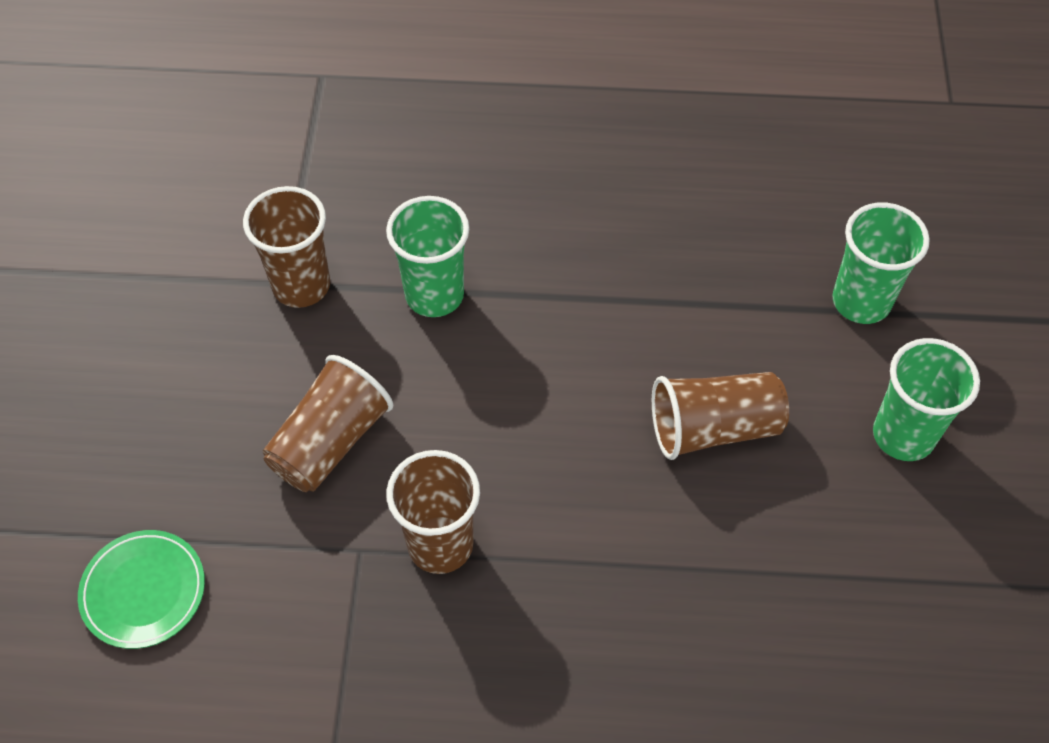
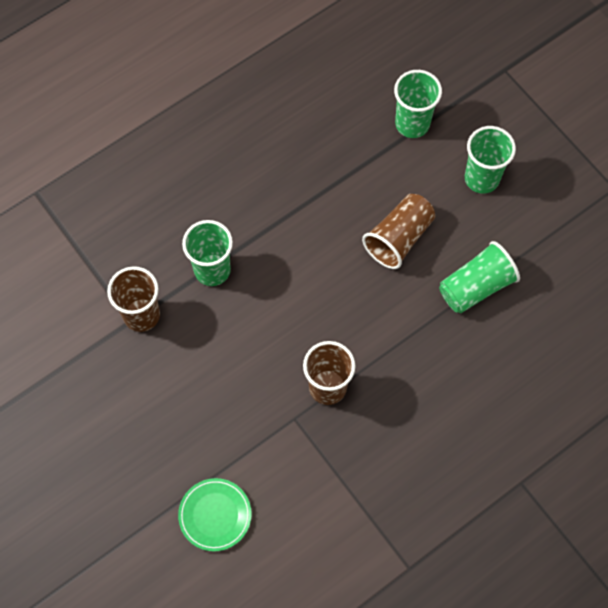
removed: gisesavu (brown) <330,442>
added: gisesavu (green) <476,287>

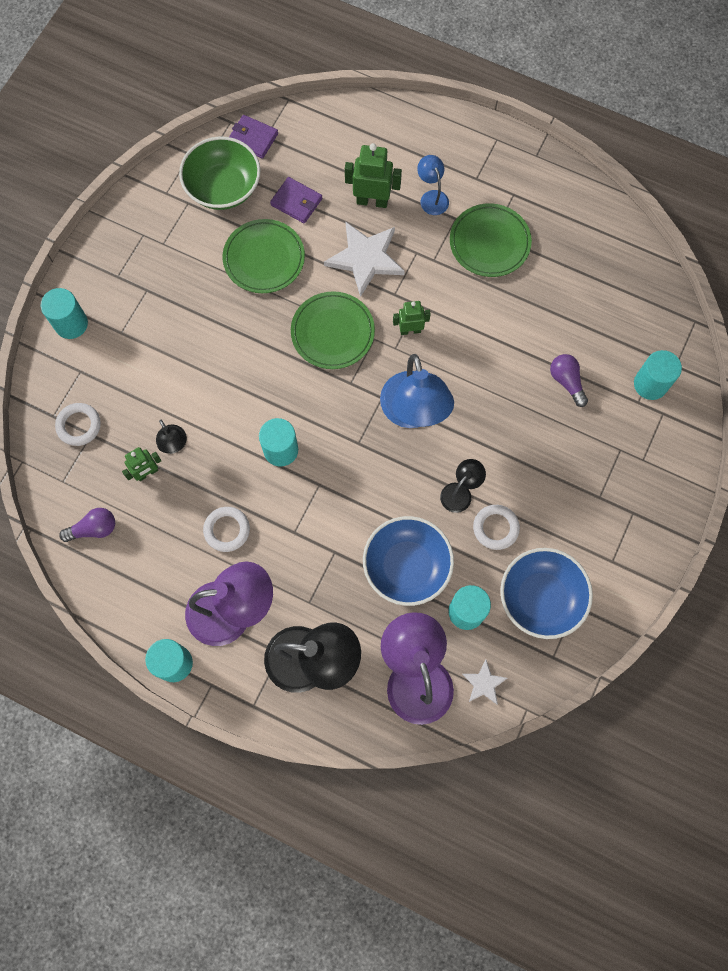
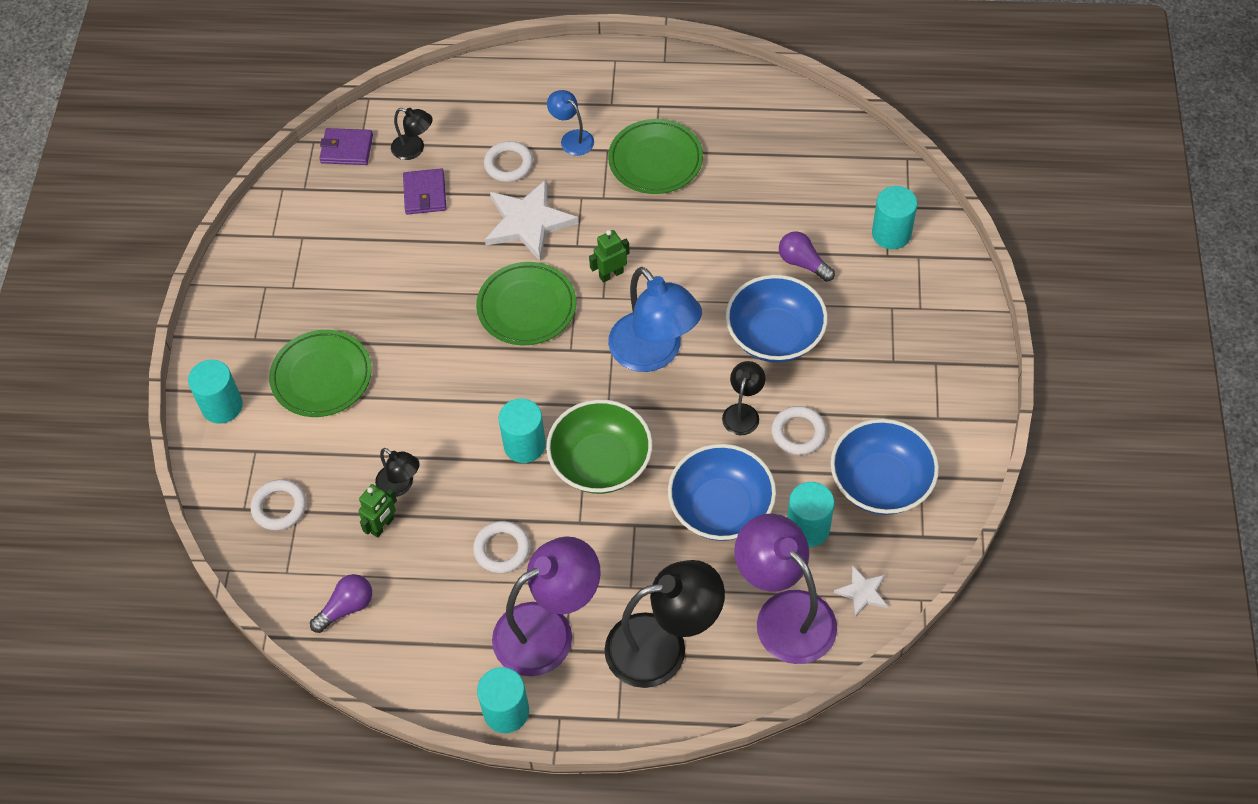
added: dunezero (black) <414,149>; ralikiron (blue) <774,336>
moved: ralikiron (green) <223,187> to <601,463>; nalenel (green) <264,259> to <321,376>
replaced: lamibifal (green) <372,201> to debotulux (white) <508,164>
turned: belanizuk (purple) <296,202> = <425,194> 75 degrees clockwise

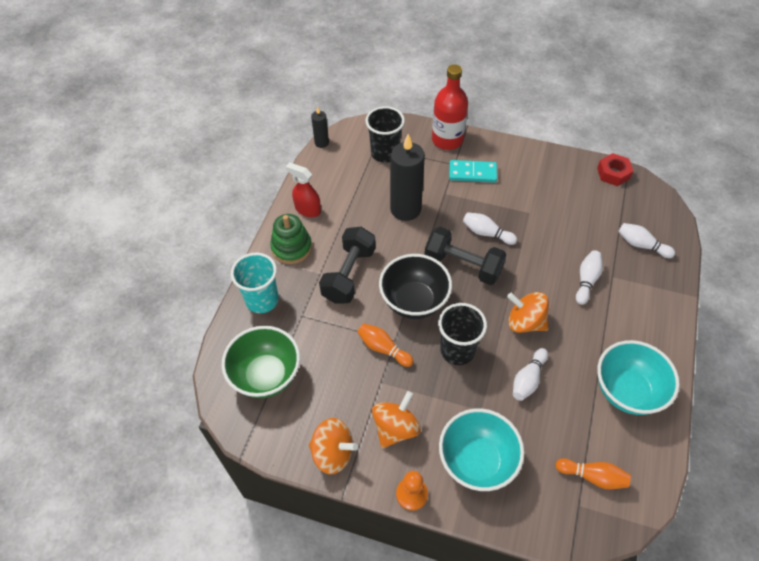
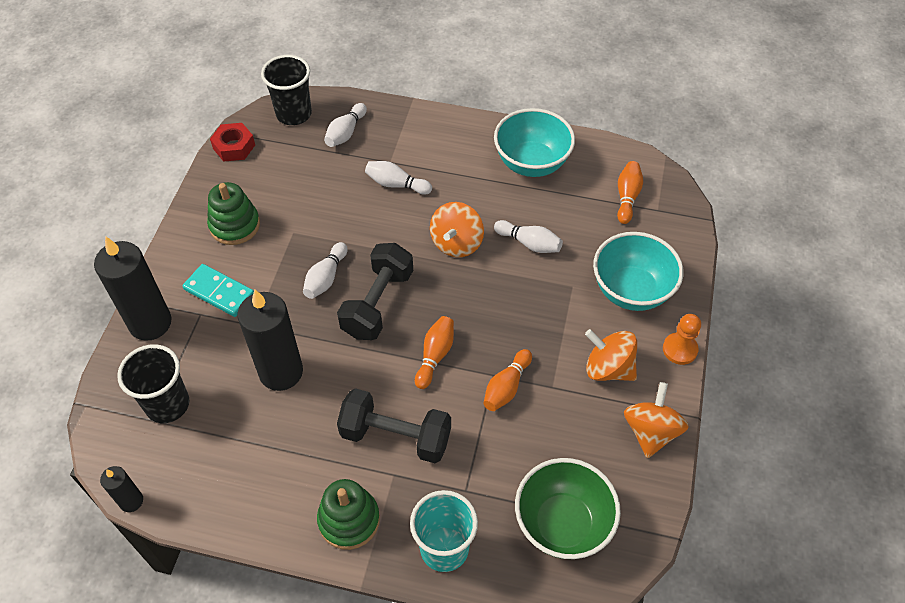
removed: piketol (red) <307,209>
added: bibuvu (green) <235,225>
moved: gisesavu (black) <457,350> to <294,114>
replaced: ralikiron (black) <414,301> to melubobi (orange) <435,356>; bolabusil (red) <447,140> to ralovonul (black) <150,323>
turned: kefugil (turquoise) <472,173> = <219,292> 60 degrees counterclockwise

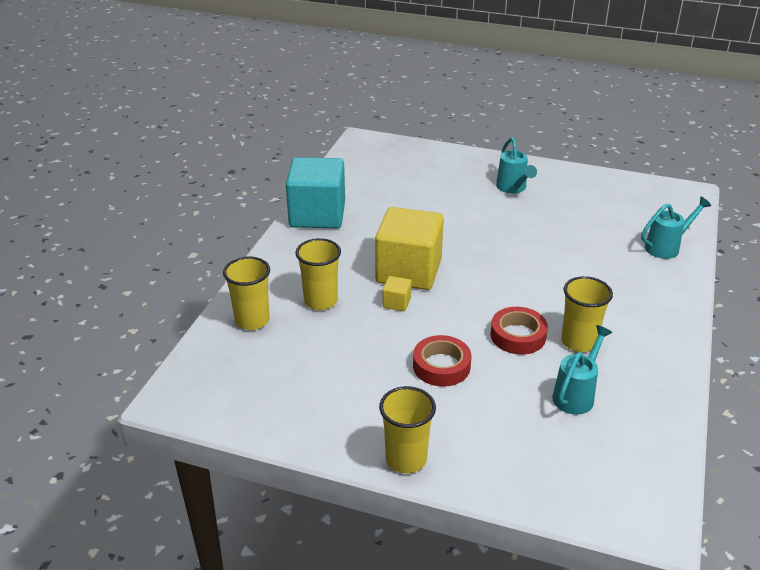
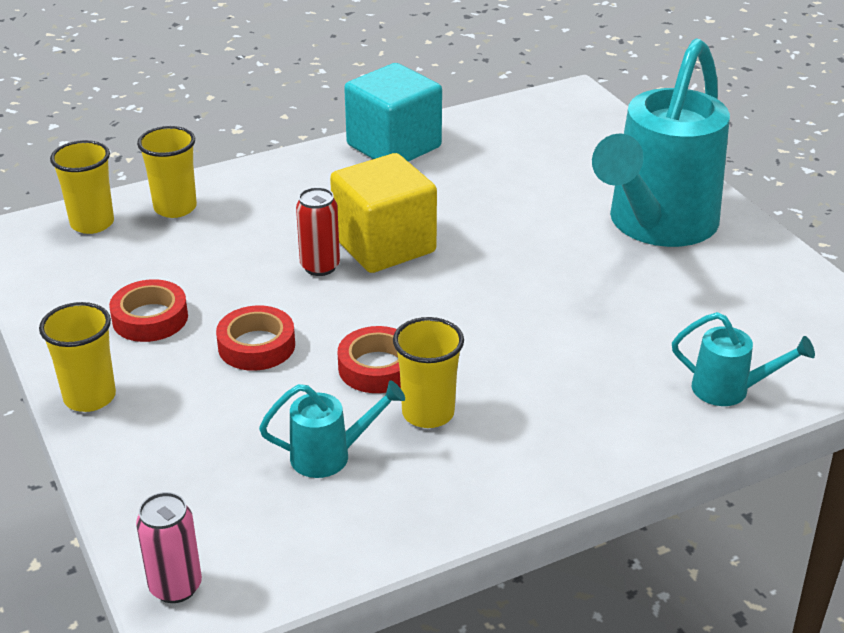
added: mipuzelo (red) <150,318>; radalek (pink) <175,587>
moved: gisesavu (yellow) <320,301> to <92,223>
replaced: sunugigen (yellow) <396,303> to radalek (red) <320,267>
resized: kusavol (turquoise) <513,188> = <656,226> x2.35

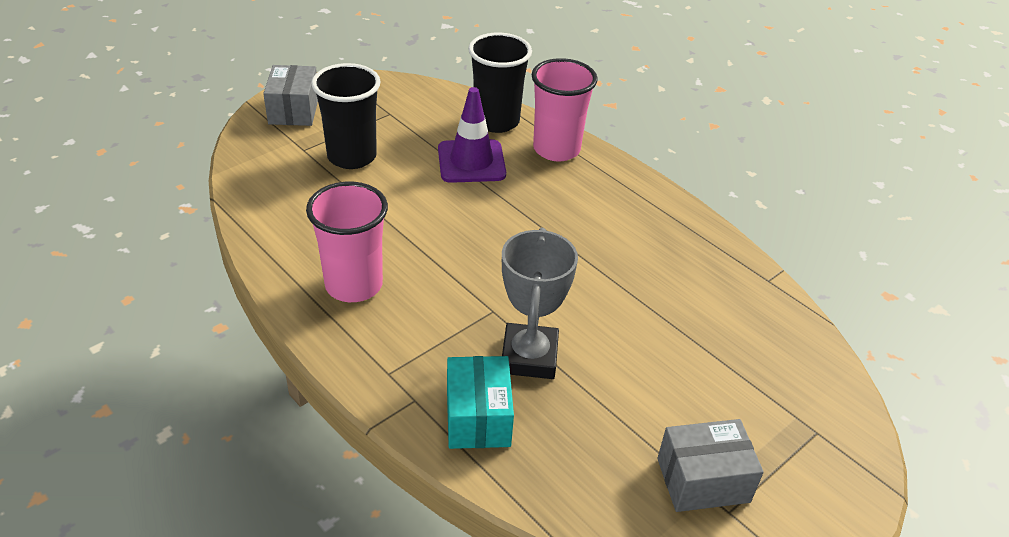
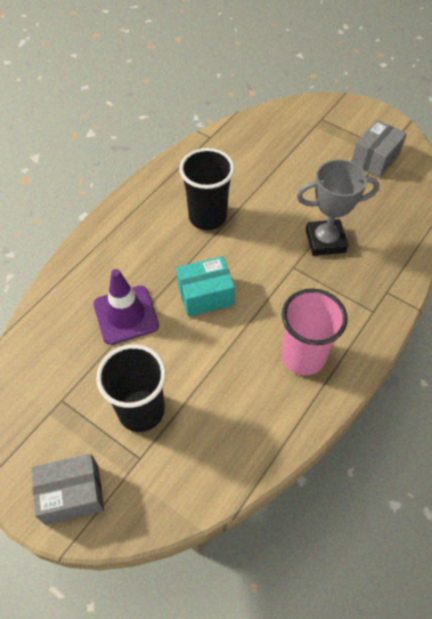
removed: gisesavu (pink) <556,149>
moved: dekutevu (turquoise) <478,417> to <205,295>; gisesavu (black) <496,121> to <207,217>
turned: dekutevu (grey) <703,480> = <375,159> 60 degrees clockwise

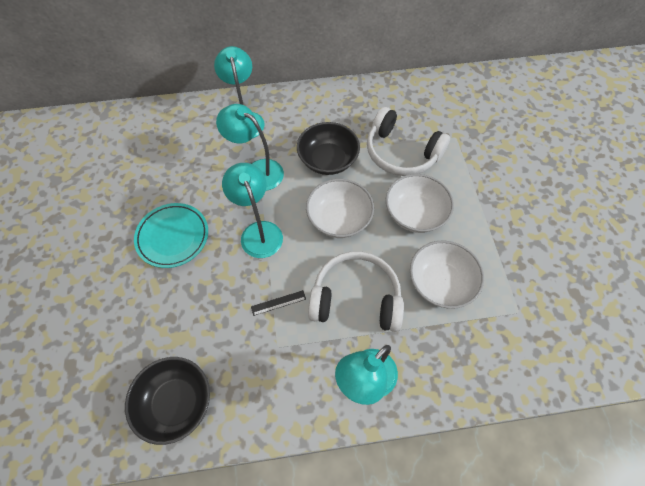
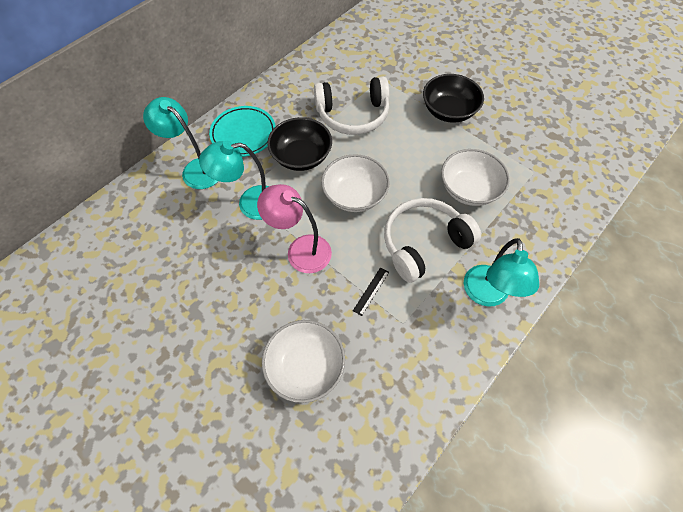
moved: ralikiron (black) <176,403> to <448,111>; nalenel (turquoise) <173,237> to <243,134>; ralikiron (white) <415,214> to <305,366>
recoloured: dunezero (turquoise) <258,231> to dunezero (pink) <300,250>

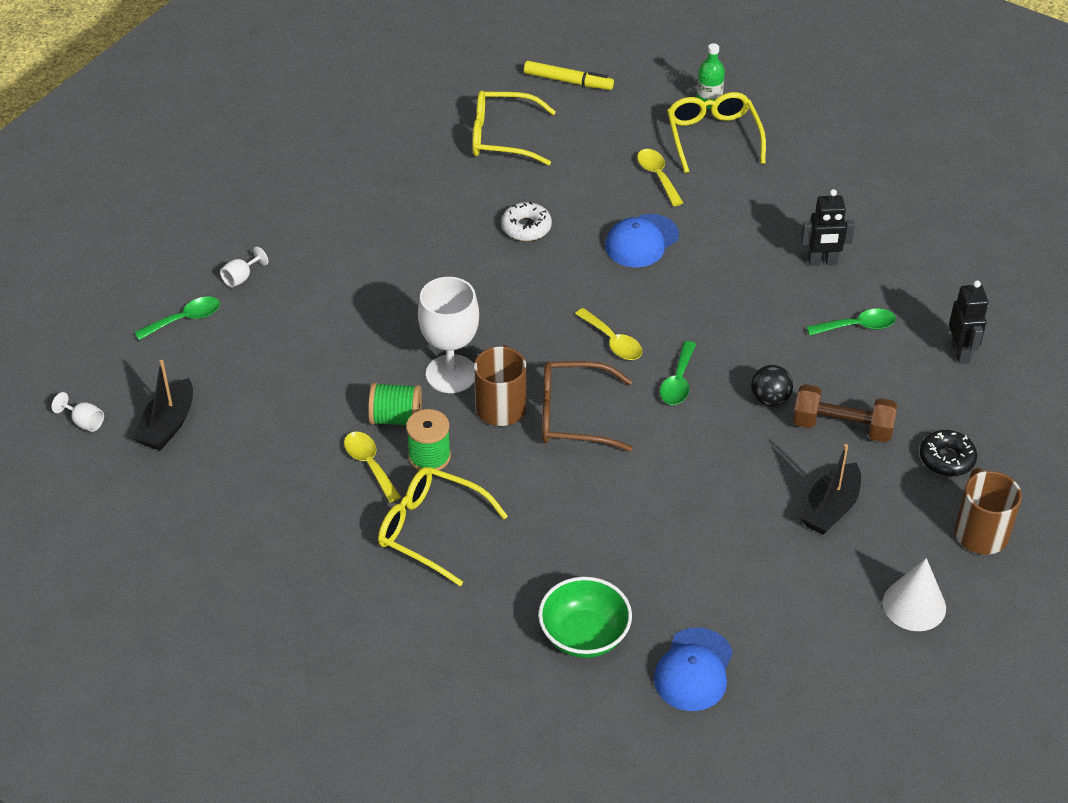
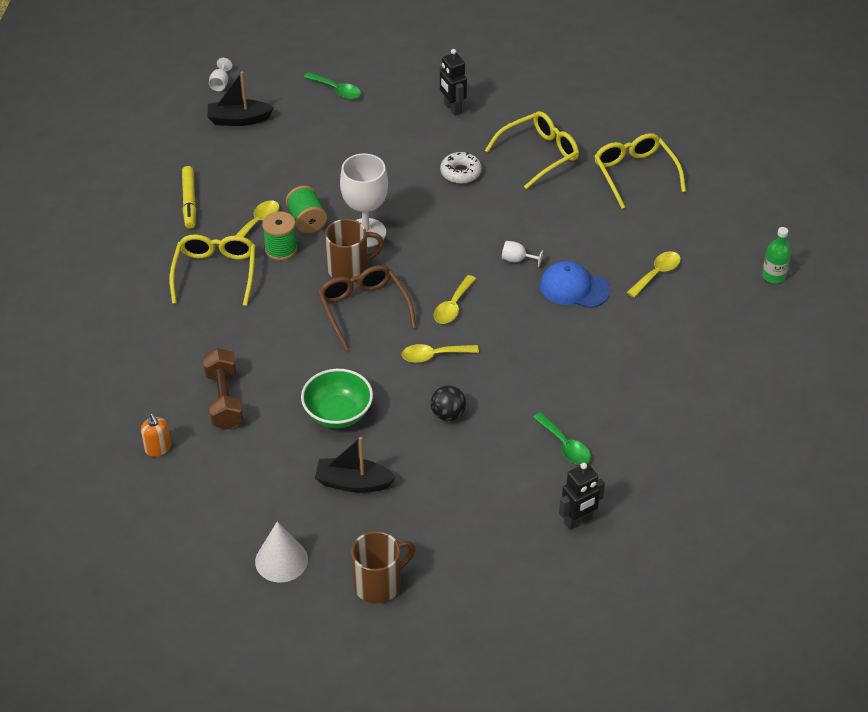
removed: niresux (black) <947,459>
moved: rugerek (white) <241,278> to <517,260>; niresux (white) <526,227> to <460,173>; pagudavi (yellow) <568,81> to <189,202>; ralikiron (green) <584,636> to <338,414>; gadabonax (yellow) <713,137> to <539,154>; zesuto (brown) <842,427> to <224,400>; lamibifal (black) <822,262> to <452,108>
replaced: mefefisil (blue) <693,670> to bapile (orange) <158,448>
recoloured: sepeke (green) <678,382> to sepeke (yellow) <433,356>

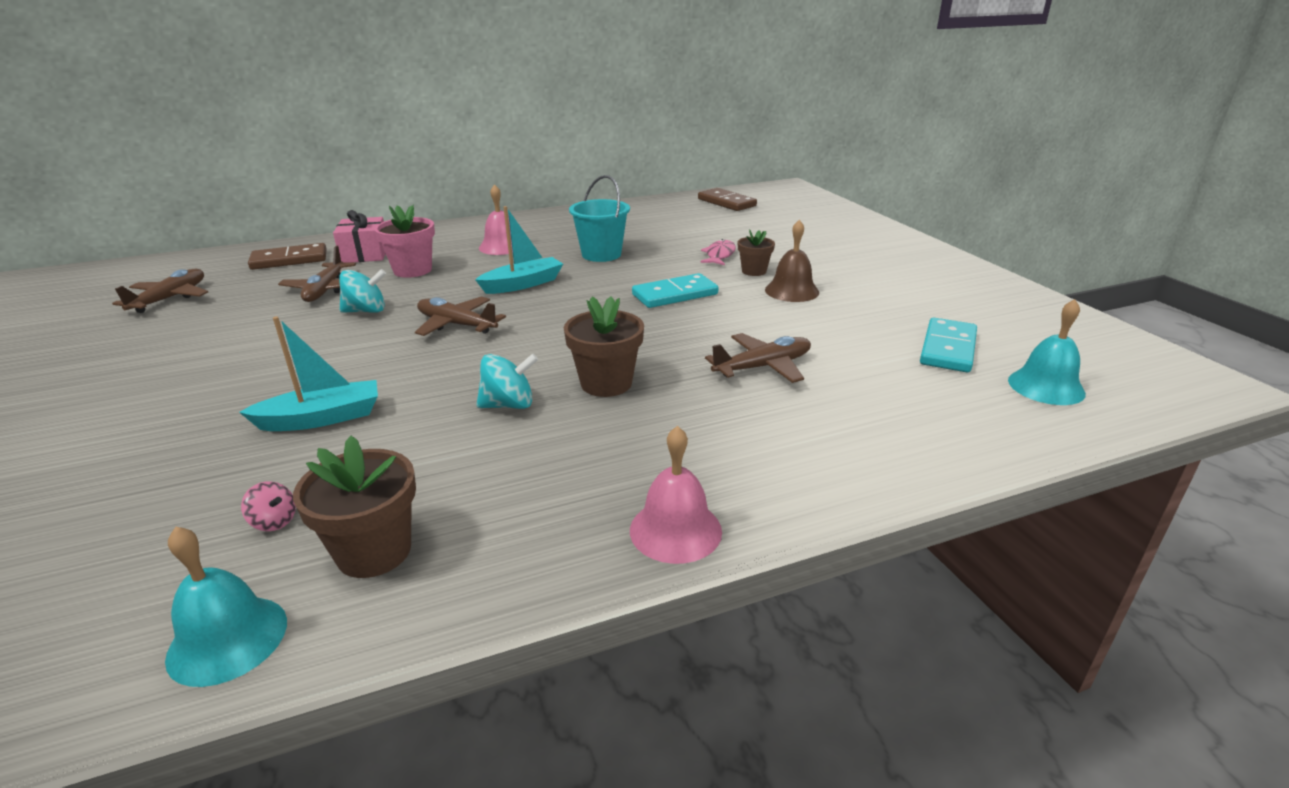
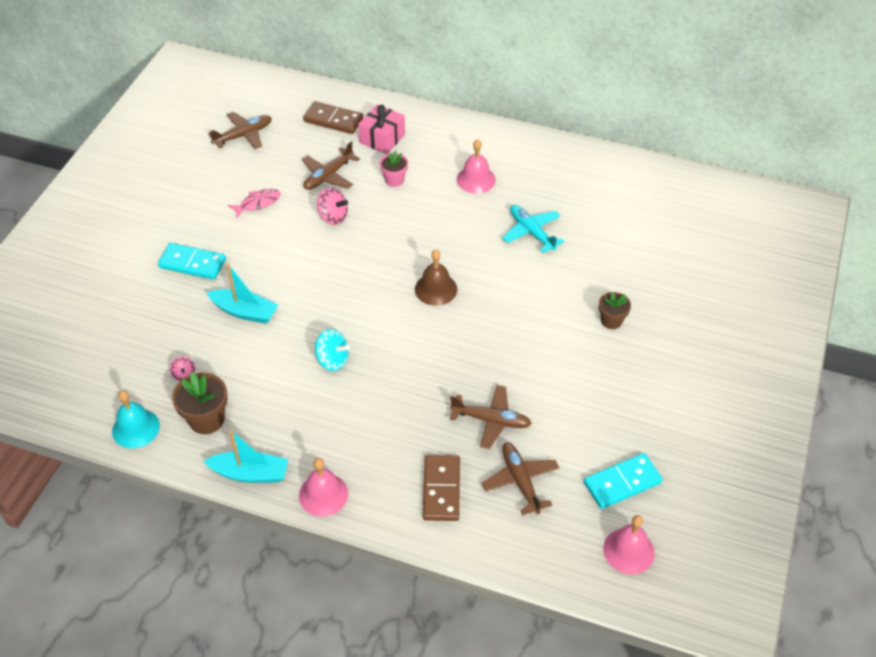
removed: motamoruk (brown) <606,383>
moved: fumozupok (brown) <456,325> to <520,481>; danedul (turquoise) <522,284> to <250,473>; kefugil (turquoise) <675,294> to <192,263>; kefugil (brown) <726,202> to <441,489>; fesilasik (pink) <719,255> to <258,203>; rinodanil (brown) <791,291> to <436,289>
replaced: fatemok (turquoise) <601,254> to fumozupok (turquoise) <531,232>
recoloured: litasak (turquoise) <366,311> to litasak (pink) <333,217>; rinodanil (turquoise) <1046,386> to rinodanil (pink) <628,551>
resized: motamoruk (pink) <412,270> = <394,180> x0.64

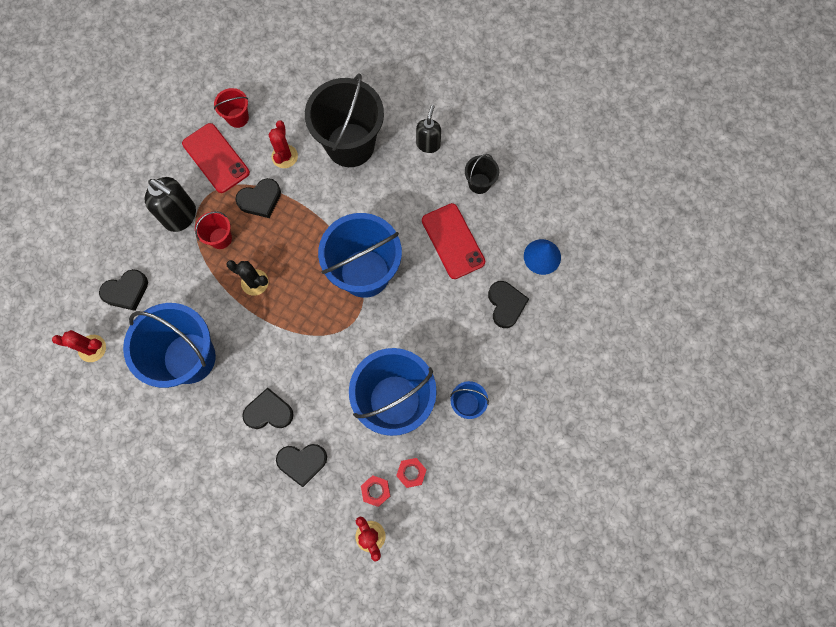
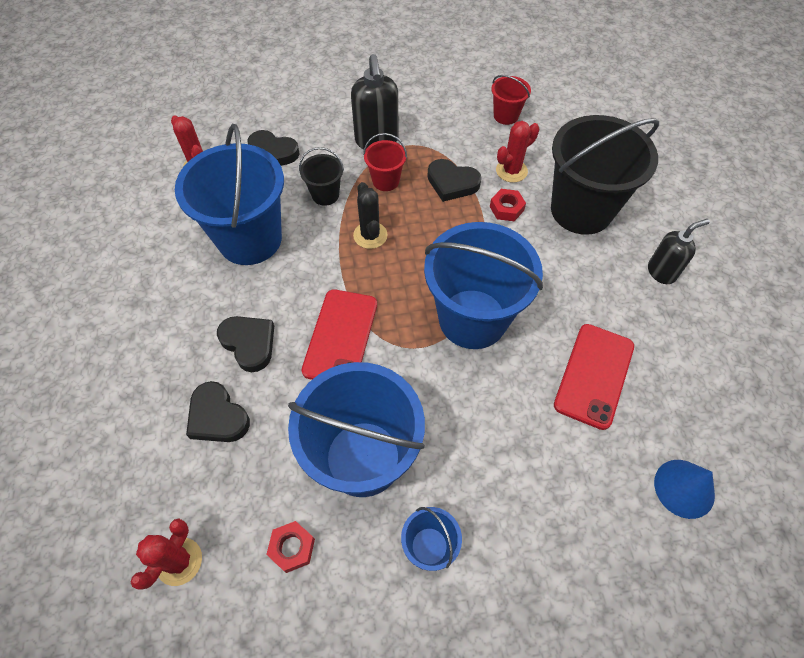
removed: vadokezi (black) <506,305>
moved: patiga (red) <216,158> to <340,337>; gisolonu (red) <375,491> to <506,208>; fatemok (black) <479,183> to <325,195>

